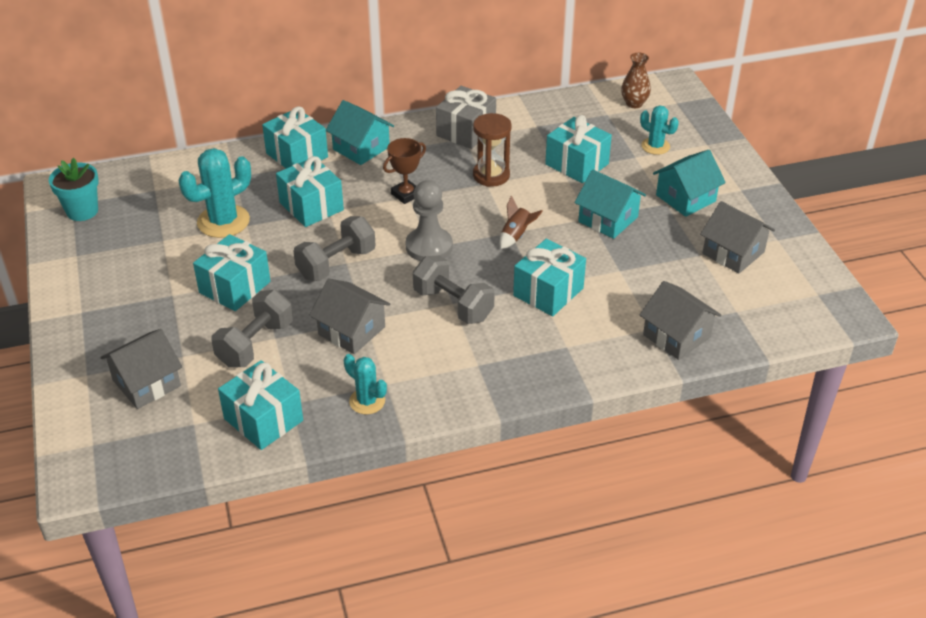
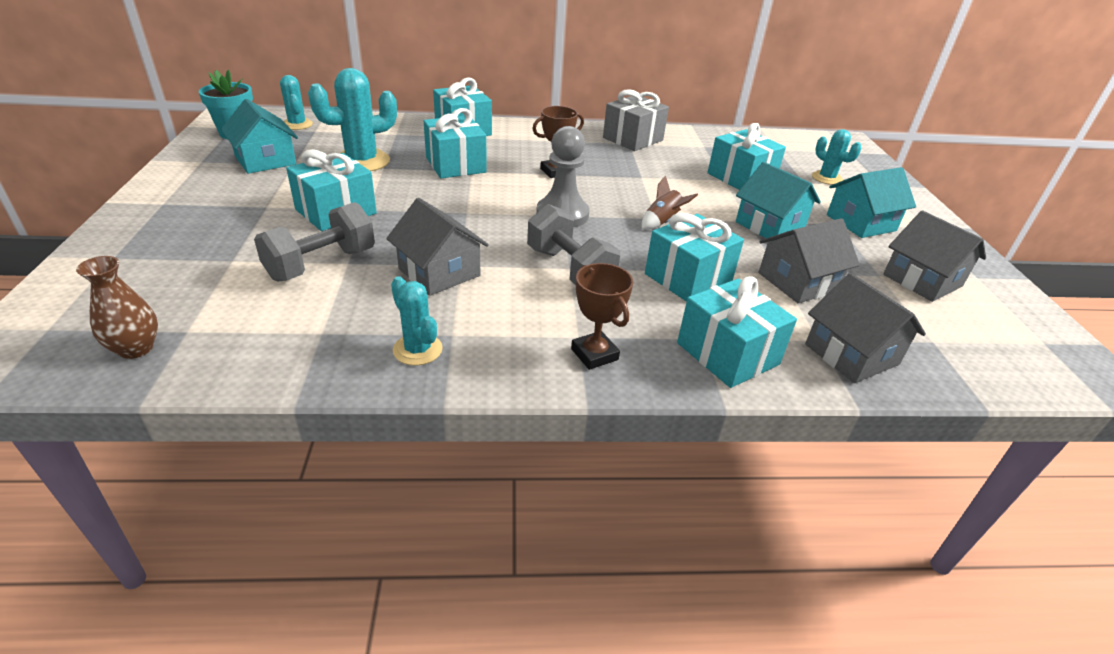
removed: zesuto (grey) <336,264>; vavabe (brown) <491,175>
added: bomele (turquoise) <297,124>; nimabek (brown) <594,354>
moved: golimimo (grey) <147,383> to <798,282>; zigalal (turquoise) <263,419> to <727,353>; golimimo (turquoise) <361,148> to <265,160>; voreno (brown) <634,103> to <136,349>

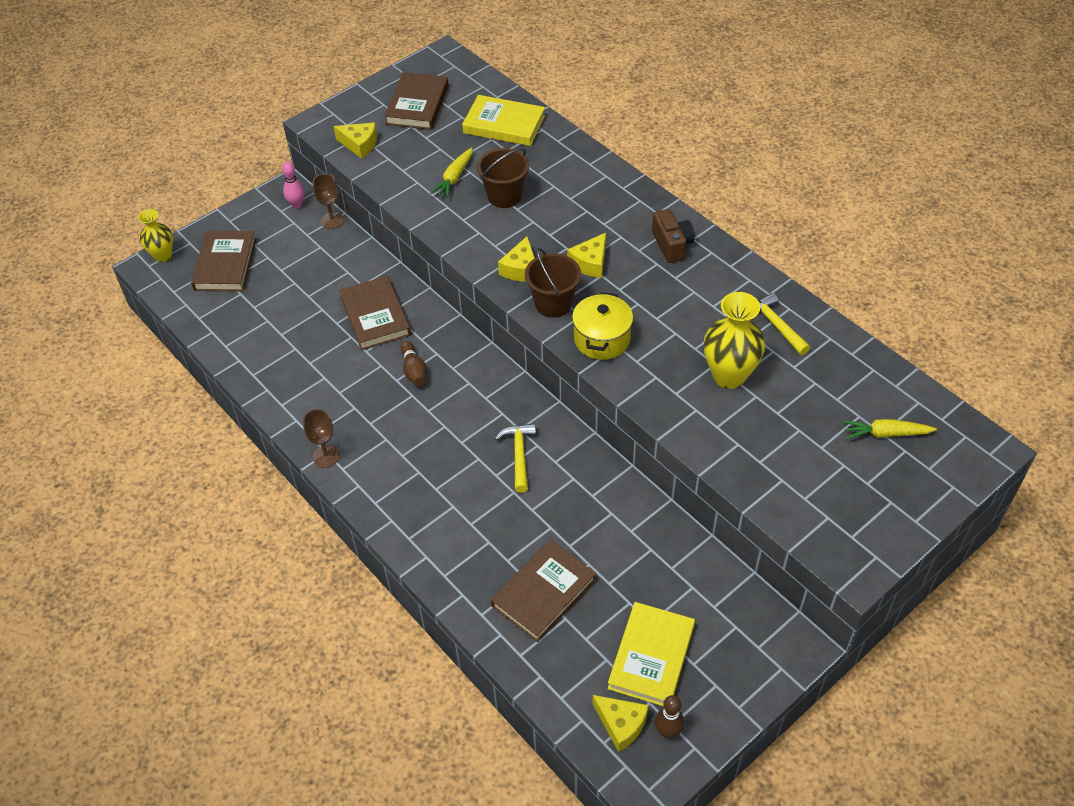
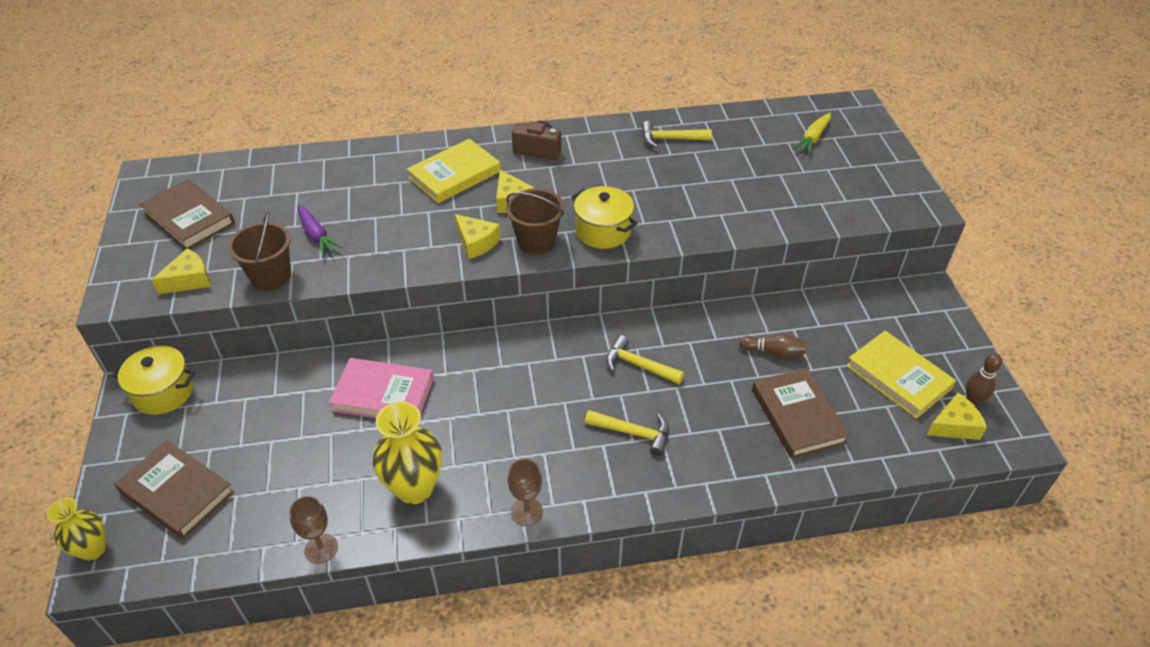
added: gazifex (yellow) <633,433>
moved: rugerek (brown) <332,220> to <321,548>; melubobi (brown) <414,370> to <773,352>; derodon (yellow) <504,124> to <454,175>; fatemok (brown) <504,196> to <271,276>; voreno (yellow) <729,376> to <414,488>
replaced: melubobi (pink) <297,204> to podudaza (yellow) <163,392>
recoloured: derodon (brown) <375,316> to derodon (pink) <383,394>; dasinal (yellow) <454,178> to dasinal (purple) <316,235>

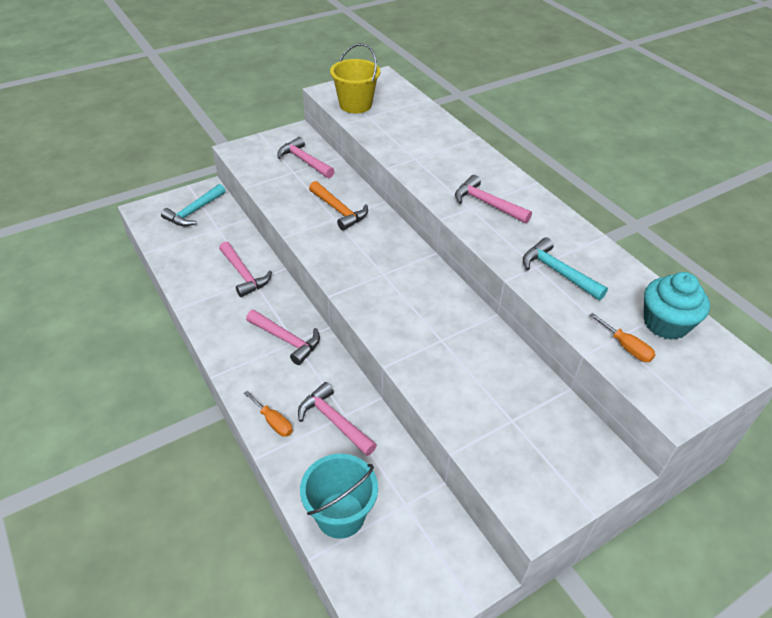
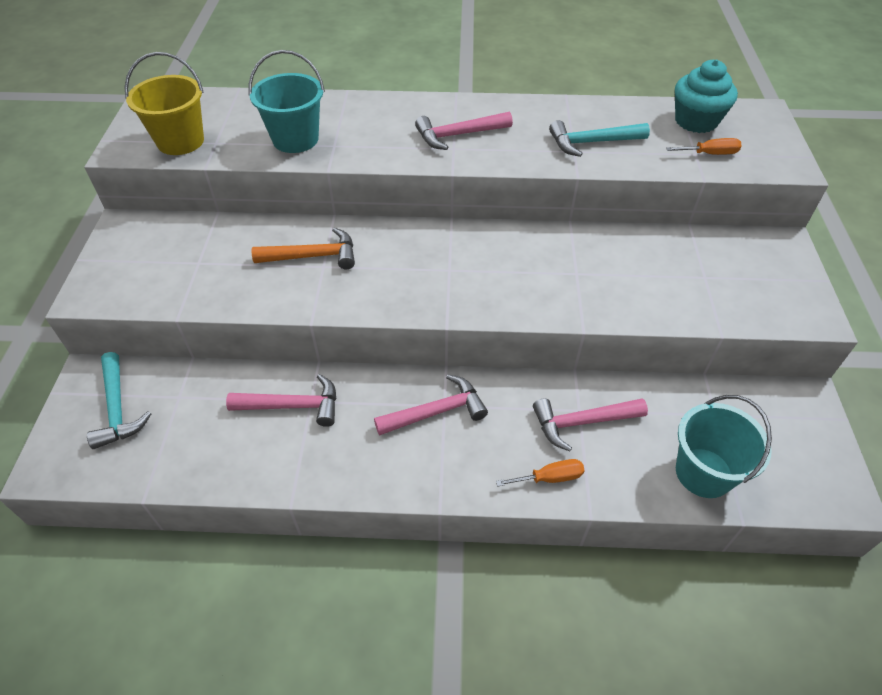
removed: gazifex (pink) <304,161>
added: fatemok (turquoise) <295,139>

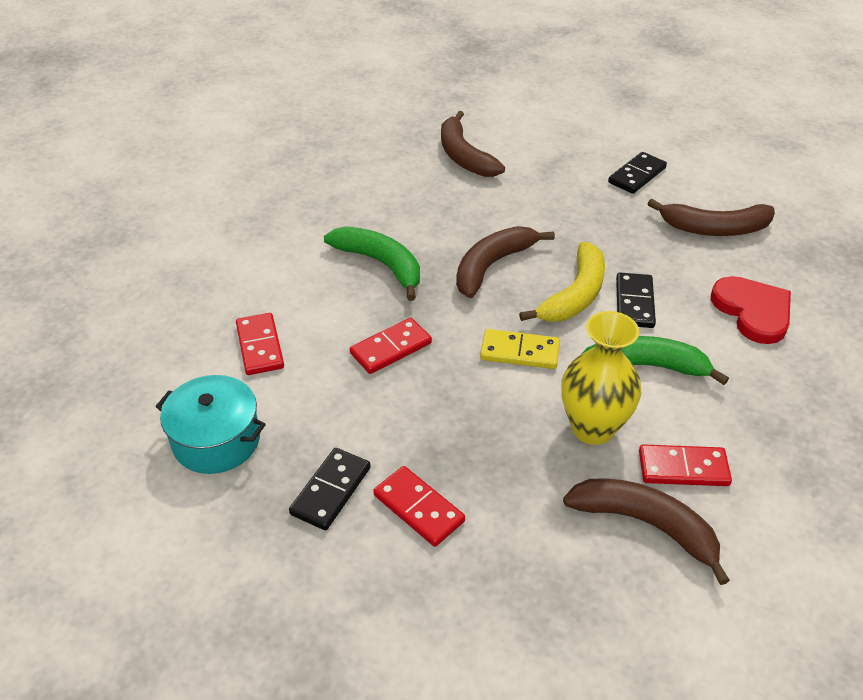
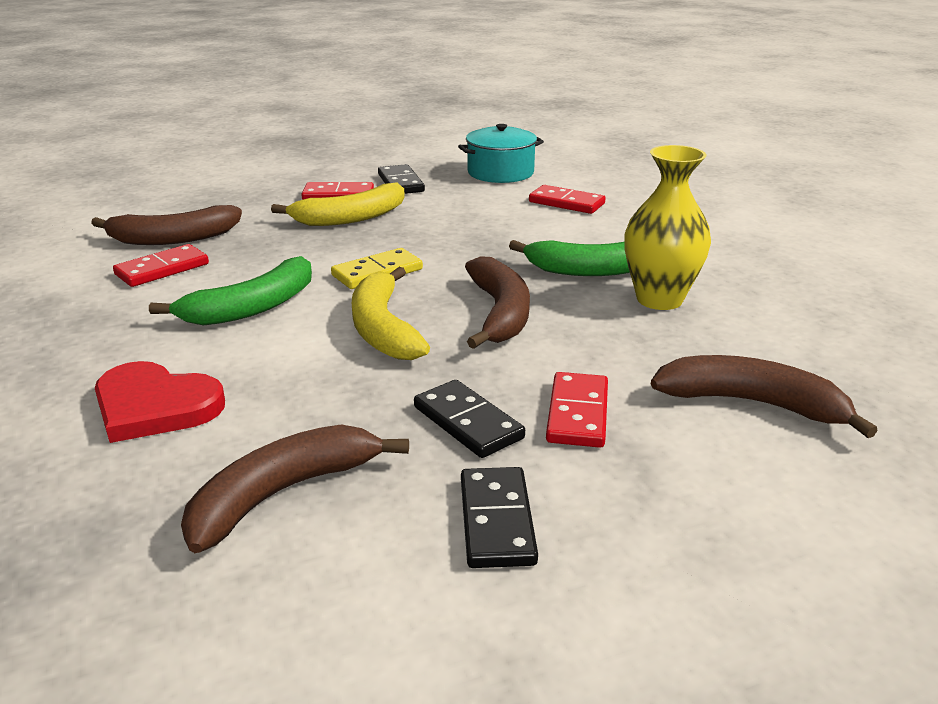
added: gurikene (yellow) <350,218>
moved: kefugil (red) <391,348> to <578,413>; voreno (yellow) <592,428> to <659,299>; kefugil (black) <634,303> to <467,423>

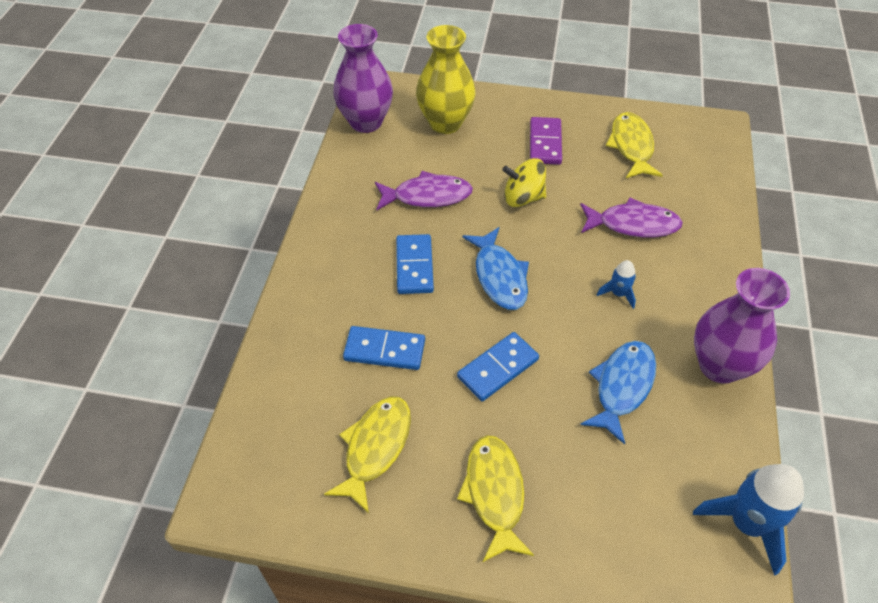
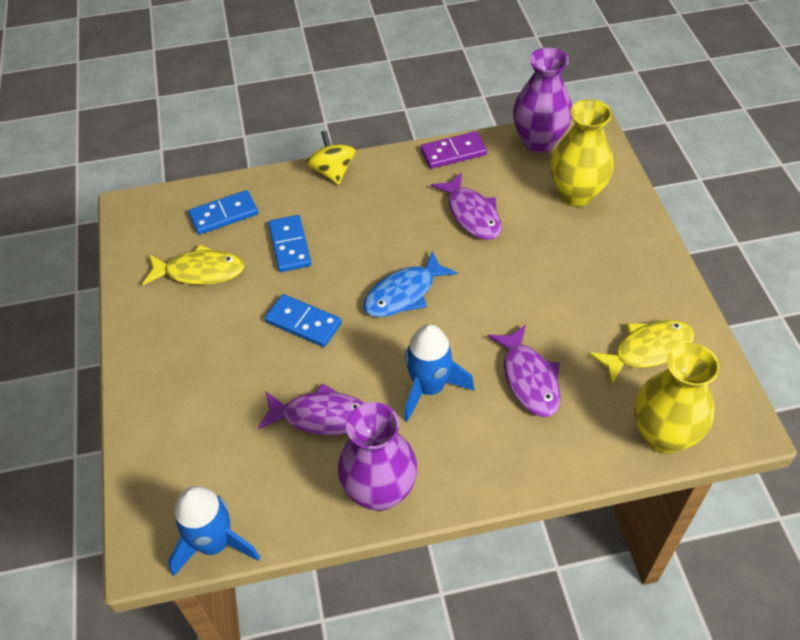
removed: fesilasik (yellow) <494,493>
added: voreno (yellow) <663,435>
moved: kefugil (blue) <414,266> to <224,215>; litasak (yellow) <523,198> to <332,172>; kefugil (purple) <545,143> to <453,153>
recoloured: fesilasik (blue) <622,386> to fesilasik (purple) <322,416>
resized: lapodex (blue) <618,293> = <429,388> x1.97

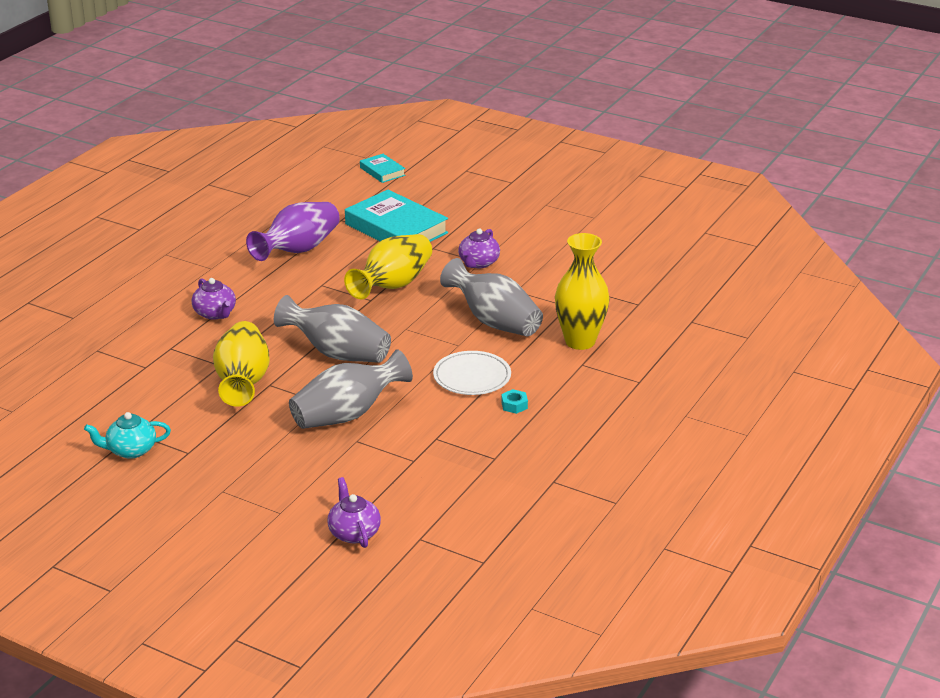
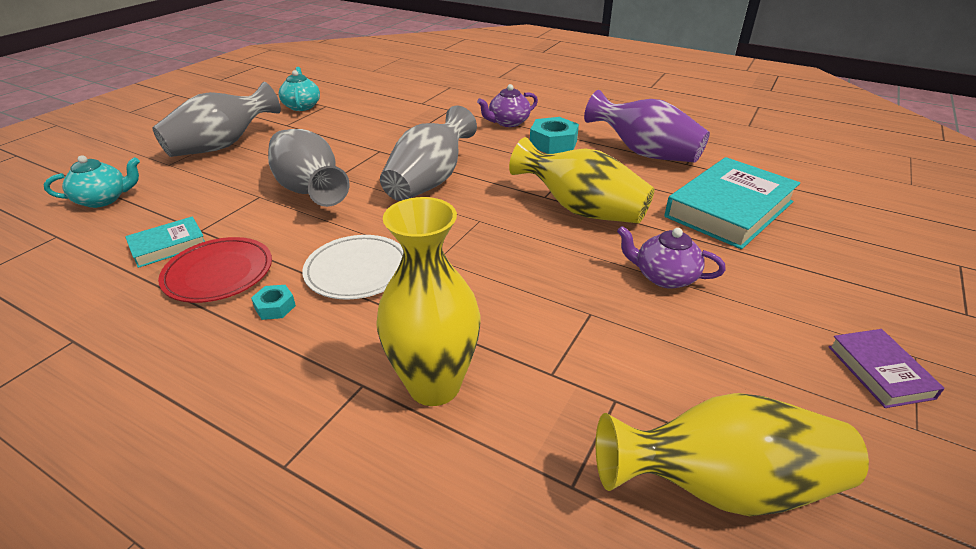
added: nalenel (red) <218,273>; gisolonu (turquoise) <553,143>; derodon (purple) <879,372>
moved: voreno (yellow) <243,382> to <723,485>; derodon (turquoise) <382,171> to <168,246>; voreno (grey) <494,322> to <222,146>
recoloured: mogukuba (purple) <354,532> to mogukuba (turquoise) <104,199>

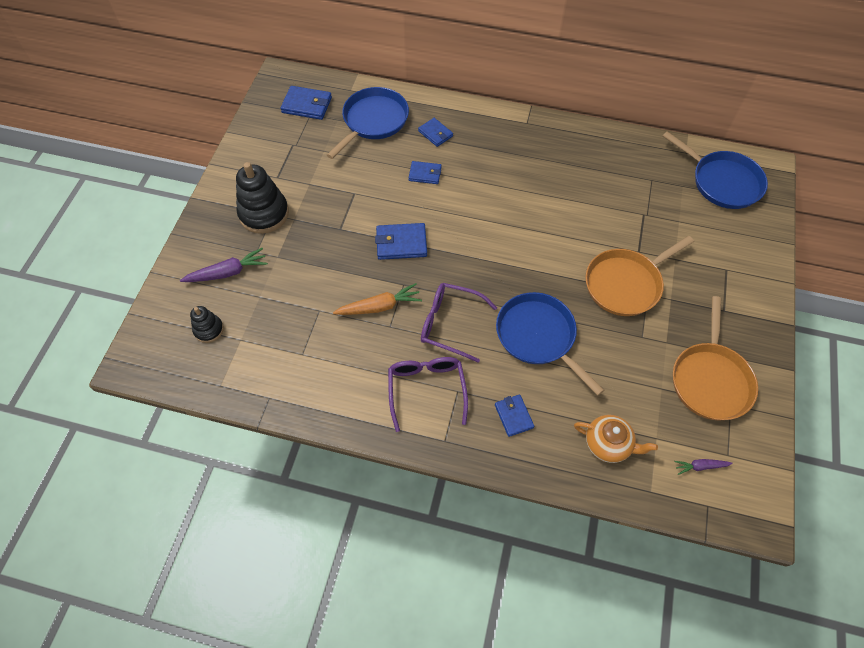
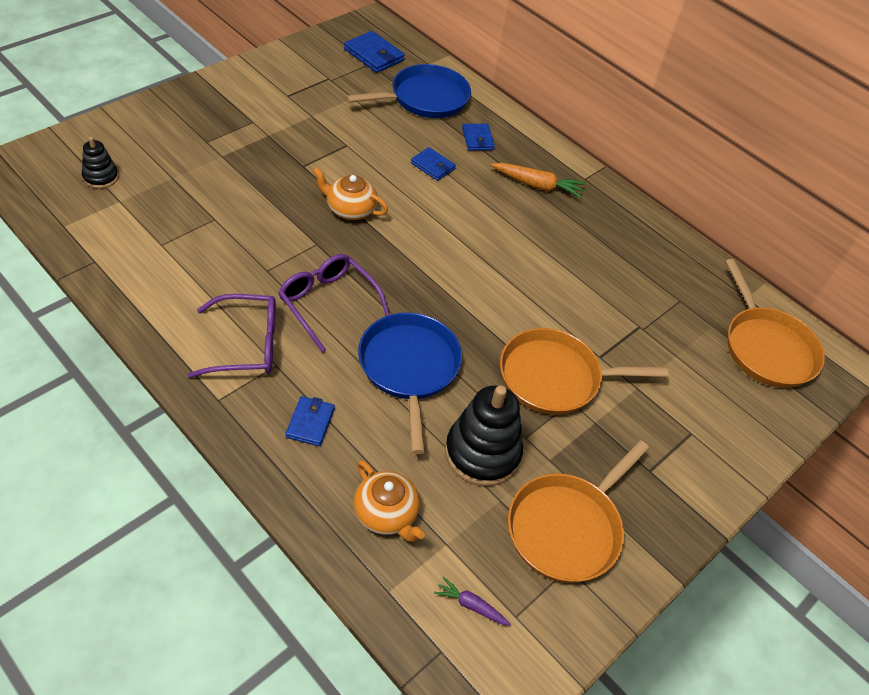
removed: dasinal (purple) <228,272>
moved: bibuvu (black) <264,214> to <482,453>; dasinal (orange) <379,306> to <537,185>
replaced: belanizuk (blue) <401,243> to mogukuba (orange) <350,209>
recoloured: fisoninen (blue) <722,182> to fisoninen (orange) <766,348>
turned: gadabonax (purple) <426,389> = <246,345> 60 degrees clockwise

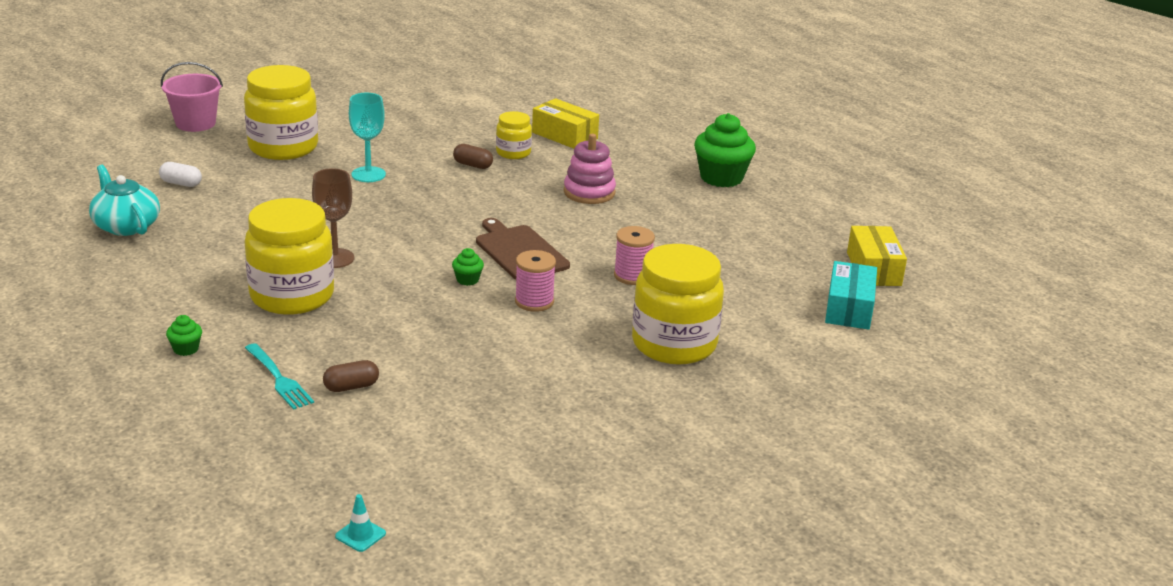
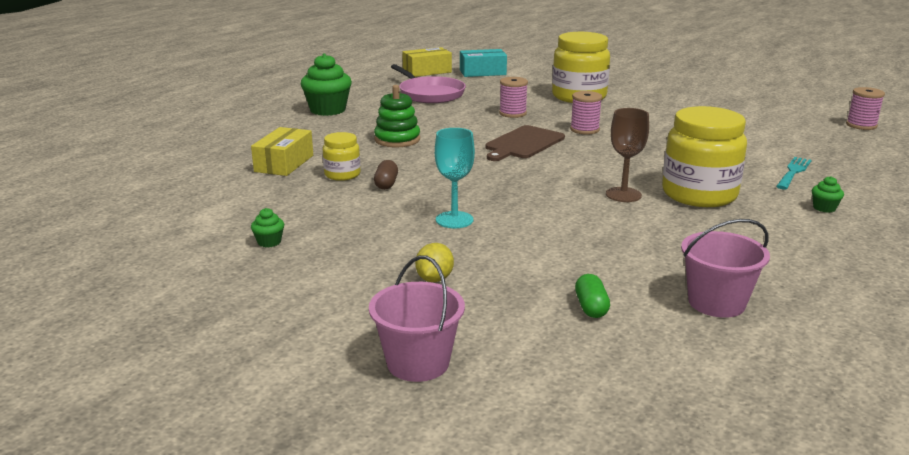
removed: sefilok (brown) <351,387>
added: fisoninen (pink) <430,94>
moved: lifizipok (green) <467,280> to <269,242>
replaced: mogukuba (turquoise) <126,226> to fatemok (pink) <716,302>; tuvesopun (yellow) <283,147> to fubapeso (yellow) <434,279>; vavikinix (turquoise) <360,535> to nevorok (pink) <861,125>
recoloured: sefilok (white) <181,183> to sefilok (green) <591,307>; bibuvu (pink) <589,192> to bibuvu (green) <397,140>

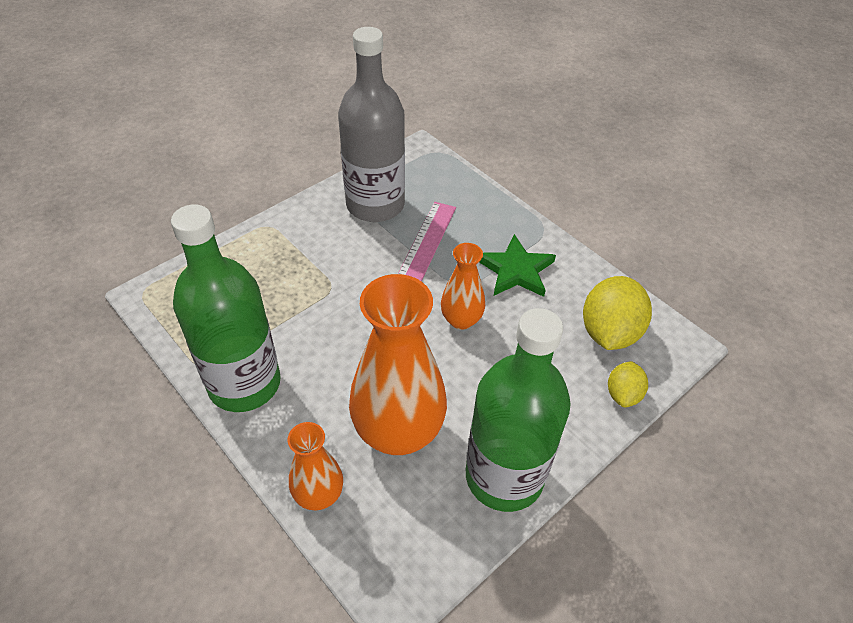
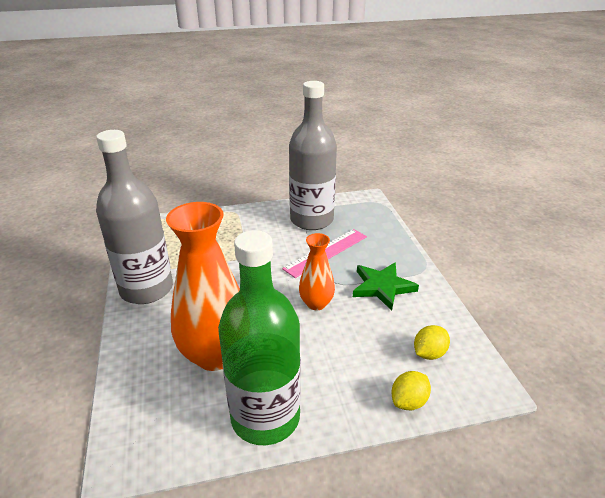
removed: voreno (orange) <319,495>
recoloured: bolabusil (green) <244,383> to bolabusil (grey) <146,289>
resized: fubapeso (yellow) <609,332> = <429,353> x0.56

